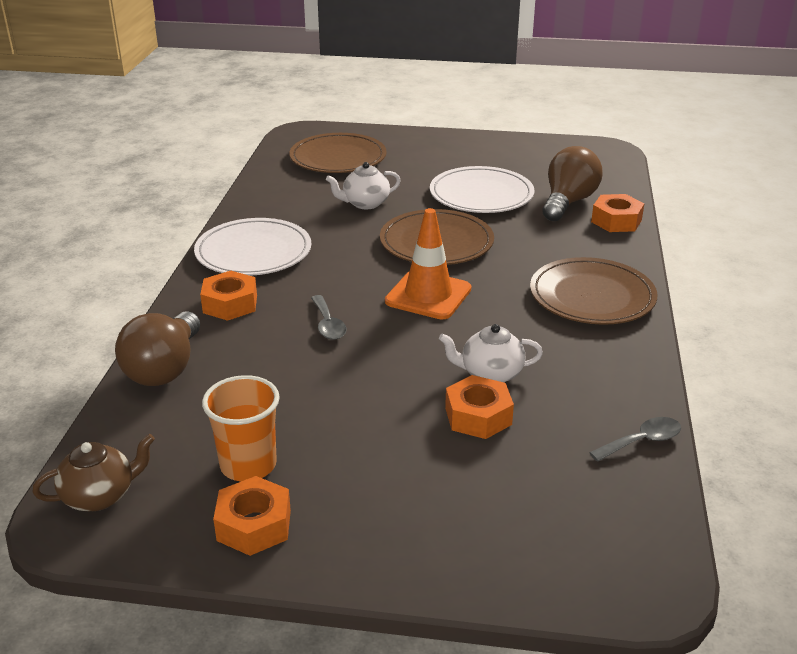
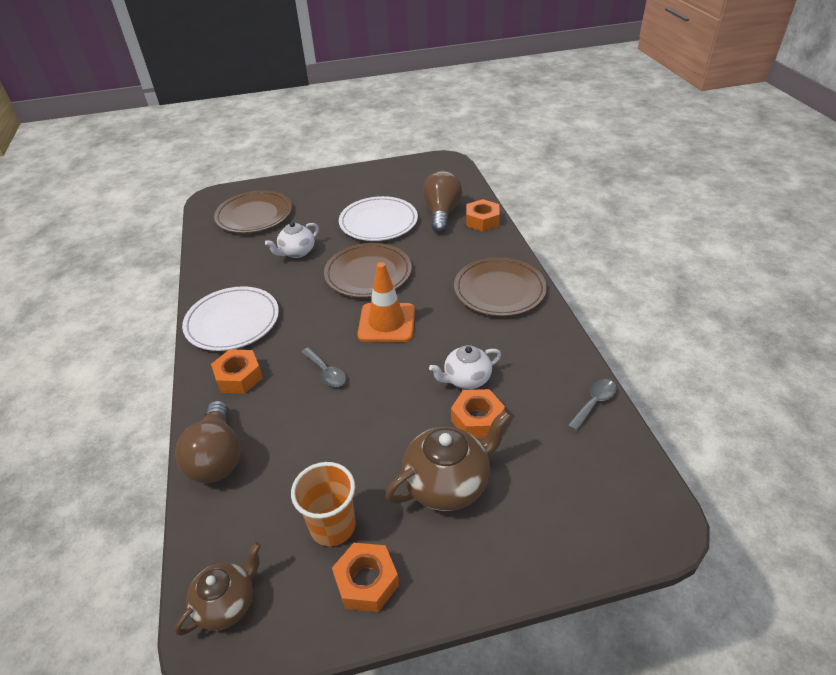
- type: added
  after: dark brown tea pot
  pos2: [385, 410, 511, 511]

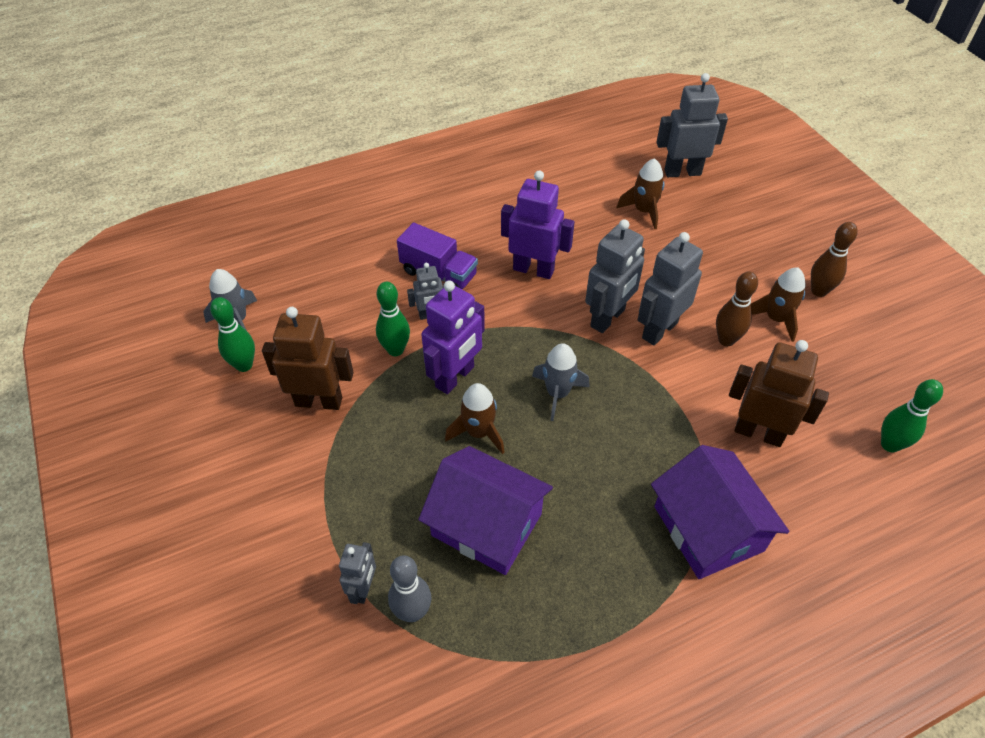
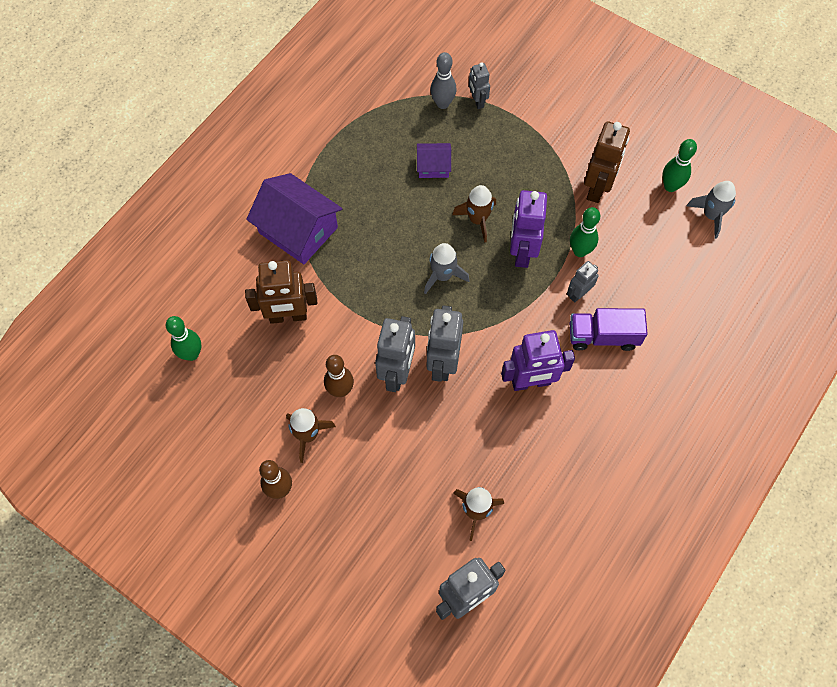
- type: resized
  before: violet toy house
  pos1: [418, 446, 553, 575]
  pos2: [417, 143, 451, 178]
  scale: 0.52
- type: turned
  before: dark brown toy robot
  pos1: [262, 307, 354, 410]
  pos2: [584, 121, 630, 203]
  turn: -45

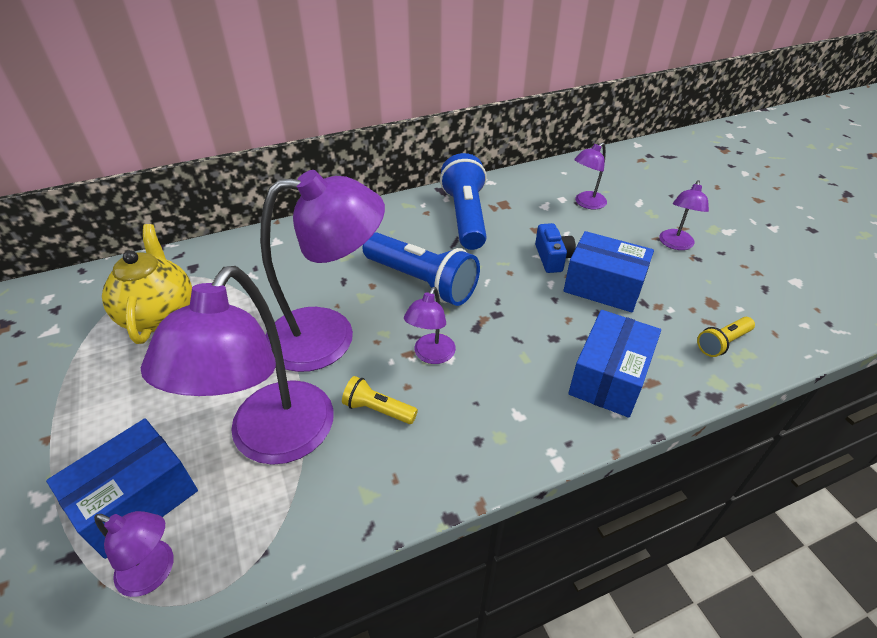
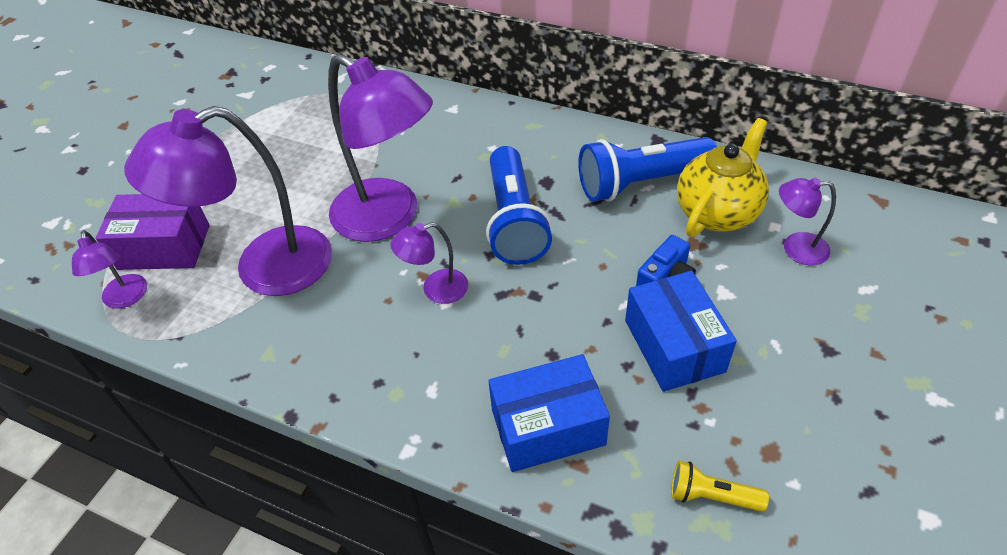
- type: recoloured
  before: royal blue package
  after: violet package
  pos1: [46, 418, 198, 559]
  pos2: [95, 194, 210, 270]
- type: turned
  before: royal blue torch
  pos1: [440, 153, 487, 250]
  pos2: [578, 137, 717, 202]
  turn: -150
- type: moved
  before: golden tea pot
  pos1: [102, 224, 192, 344]
  pos2: [677, 118, 769, 237]
- type: removed
  before: golden torch
  pos1: [342, 376, 418, 424]
- type: removed
  before: violet desk lamp
  pos1: [659, 180, 709, 250]

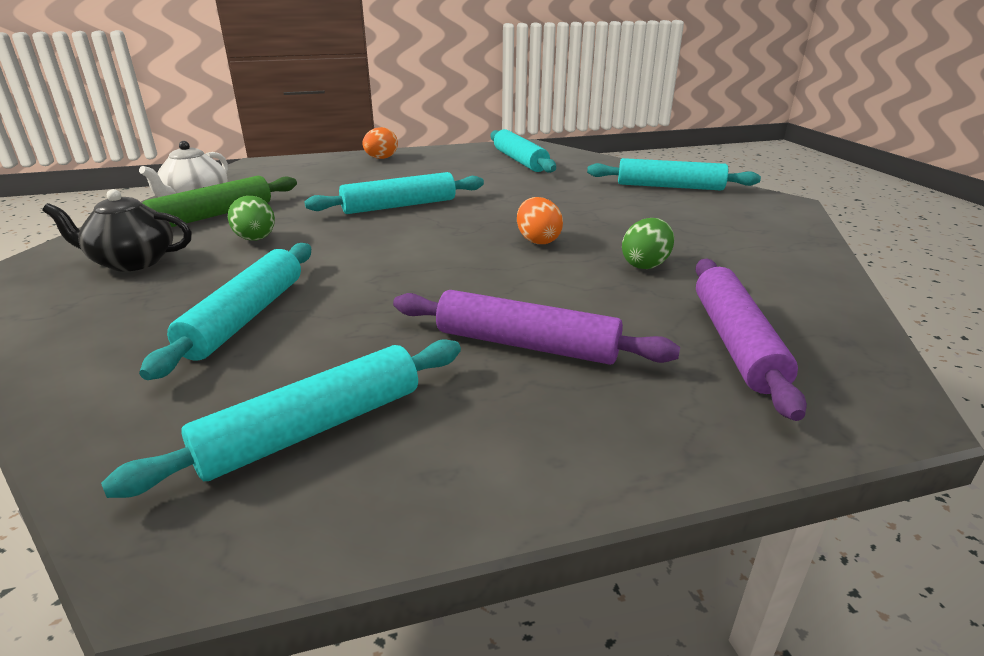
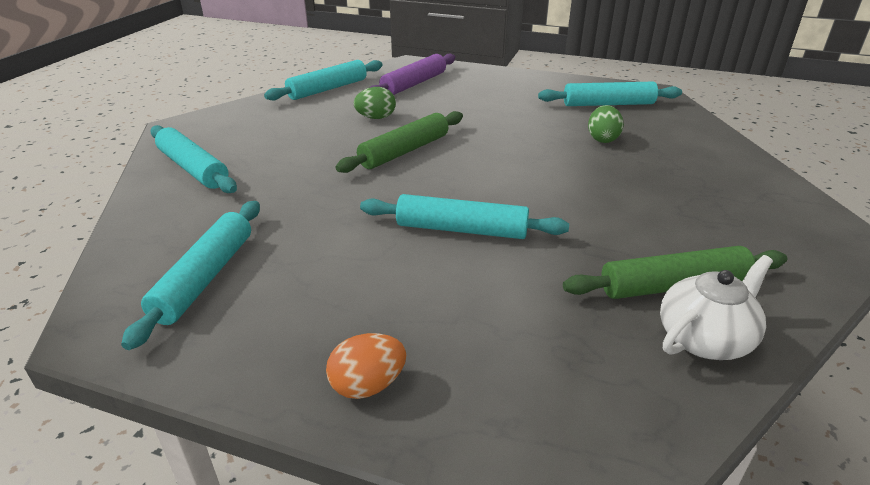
- type: moved
  before: aqua pastry roller
  pos1: [139, 243, 311, 380]
  pos2: [264, 60, 383, 100]
- type: replaced
  before: orange egg
  after: emerald pastry roller
  pos1: [517, 197, 563, 244]
  pos2: [336, 111, 463, 173]
- type: moved
  before: emerald egg
  pos1: [228, 196, 275, 241]
  pos2: [588, 105, 624, 143]
- type: removed
  before: ebony tea pot
  pos1: [42, 189, 192, 272]
- type: removed
  before: violet pastry roller
  pos1: [393, 290, 680, 365]

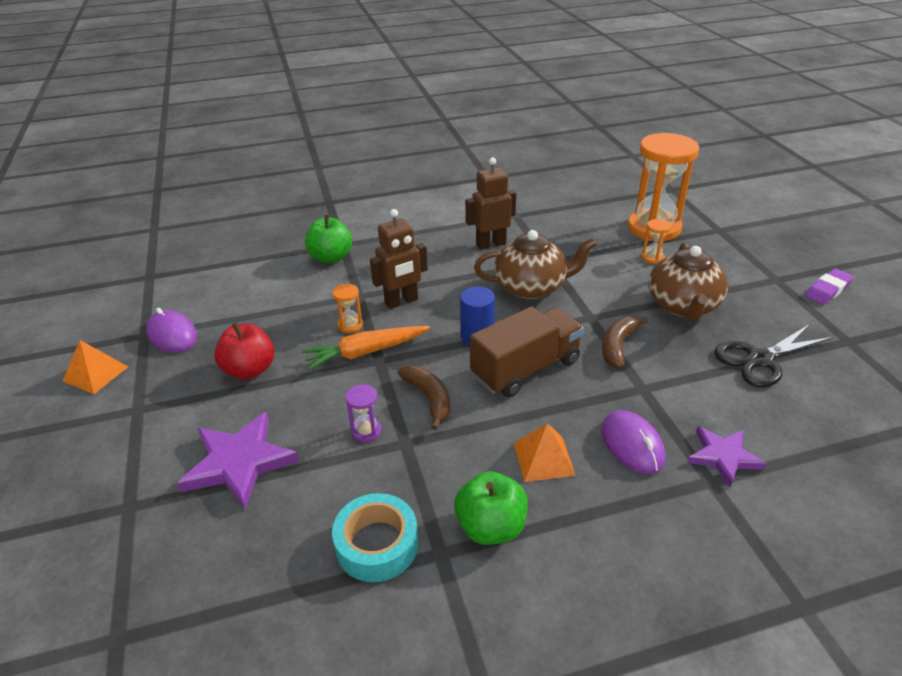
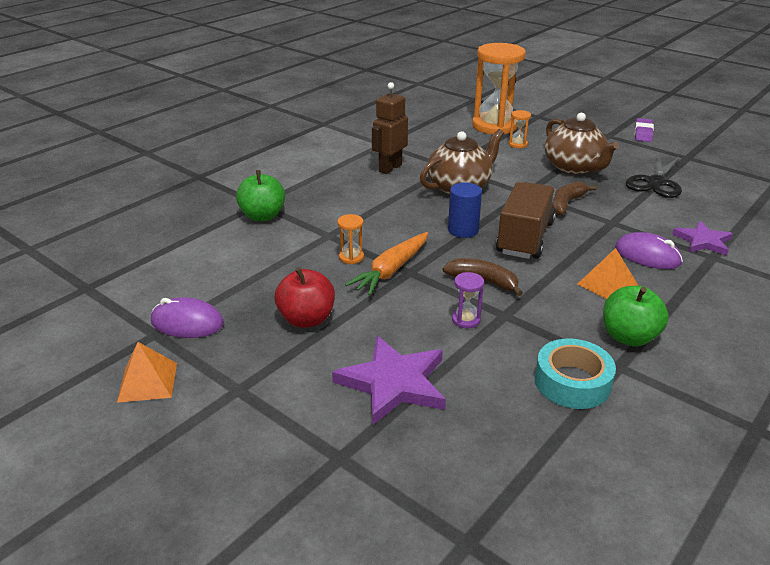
- type: turned
  before: dark brown banana
  pos1: [602, 317, 649, 369]
  pos2: [553, 181, 597, 216]
  turn: 45
- type: removed
  before: dark brown toy robot
  pos1: [370, 209, 428, 309]

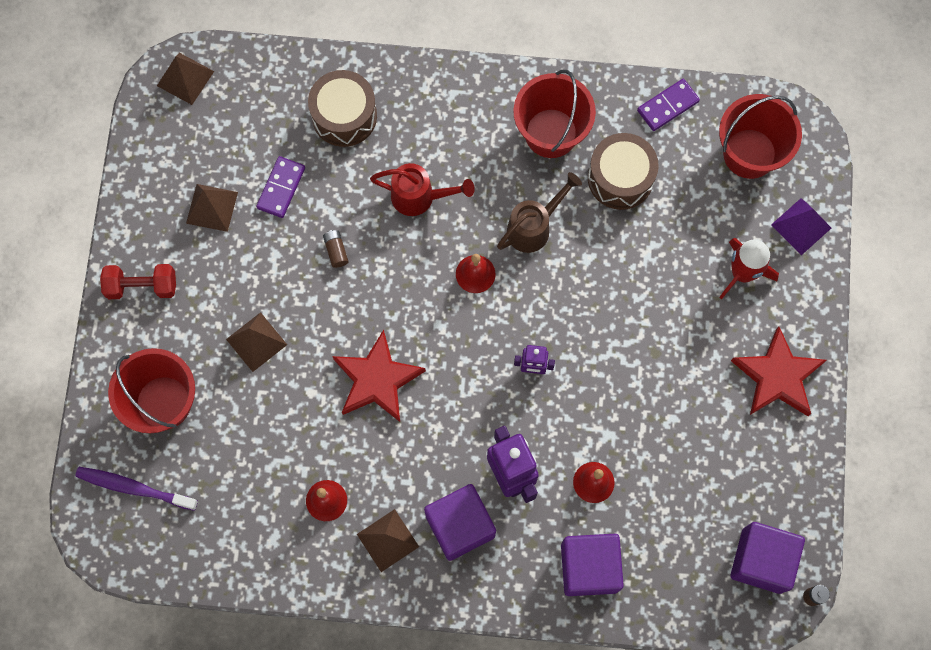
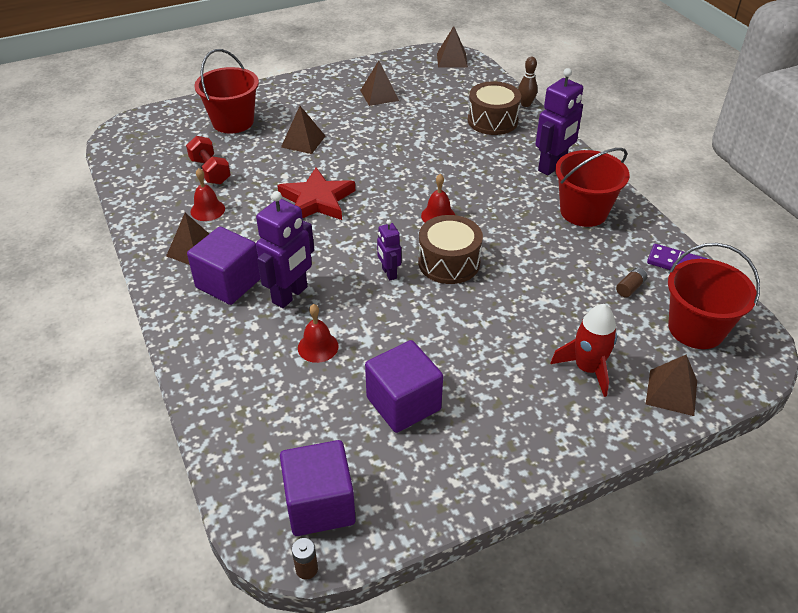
- type: moved
  before: red hand weight
  pos1: [100, 264, 176, 299]
  pos2: [186, 136, 231, 184]
- type: moved
  before: violet cube
  pos1: [561, 534, 624, 596]
  pos2: [365, 340, 443, 433]
- type: moved
  before: dark brown toy drum
  pos1: [588, 133, 659, 210]
  pos2: [418, 215, 483, 284]
- type: added
  after: dark brown bowling pin
  pos2: [518, 57, 538, 107]
- type: added
  after: violet toy robot
  pos2: [535, 68, 583, 176]
- type: moved
  before: dark brown AA battery
  pos1: [323, 230, 349, 268]
  pos2: [616, 267, 647, 297]
- type: recoloured
  before: violet pyramid
  after: dark brown pyramid
  pos1: [771, 198, 831, 255]
  pos2: [646, 355, 697, 416]
- type: removed
  before: violet tooth brush
  pos1: [75, 467, 198, 511]
- type: removed
  before: violet domino
  pos1: [256, 156, 305, 218]
- type: removed
  before: red watering can
  pos1: [370, 163, 475, 216]
- type: removed
  before: dark brown watering can
  pos1: [497, 172, 582, 253]
- type: removed
  before: red five-pointed star
  pos1: [731, 327, 827, 416]

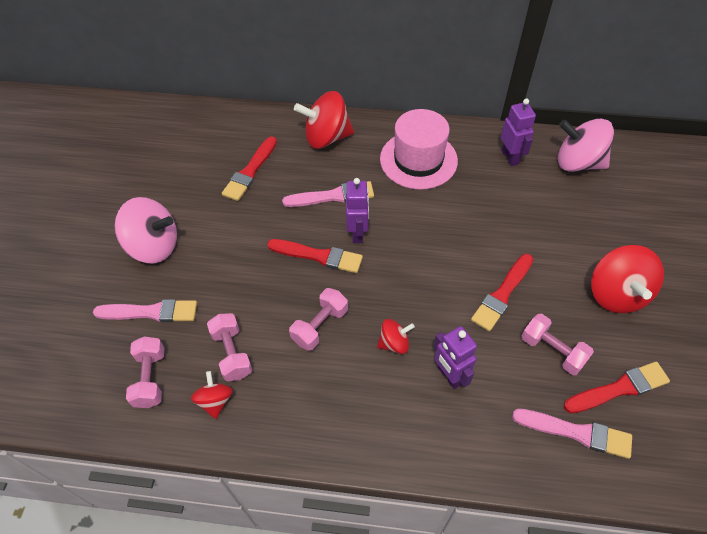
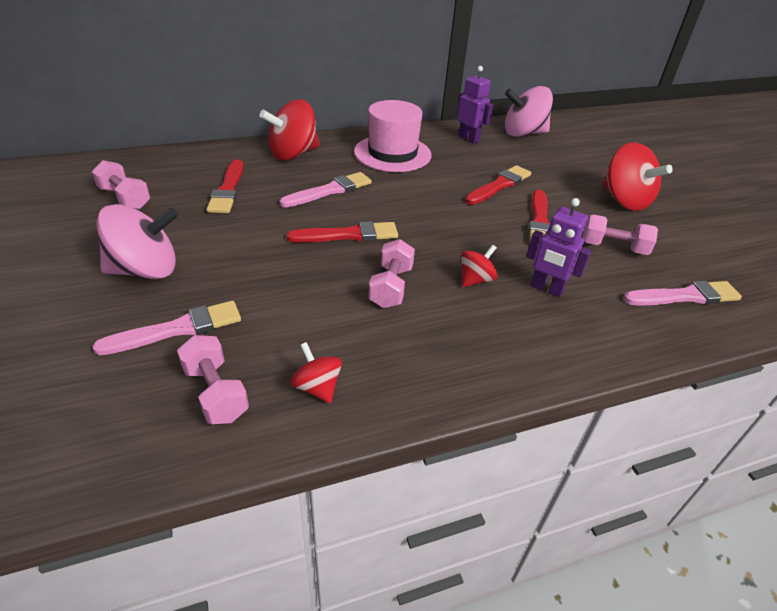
- type: moved
  before: rose-pink hand weight
  pos1: [207, 313, 252, 382]
  pos2: [92, 160, 150, 210]
- type: moved
  before: red paintbrush
  pos1: [564, 361, 670, 413]
  pos2: [465, 165, 531, 205]
- type: removed
  before: violet toy robot
  pos1: [346, 178, 369, 243]

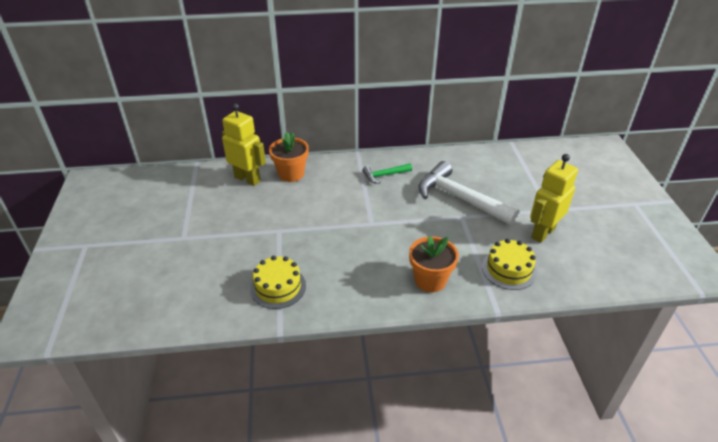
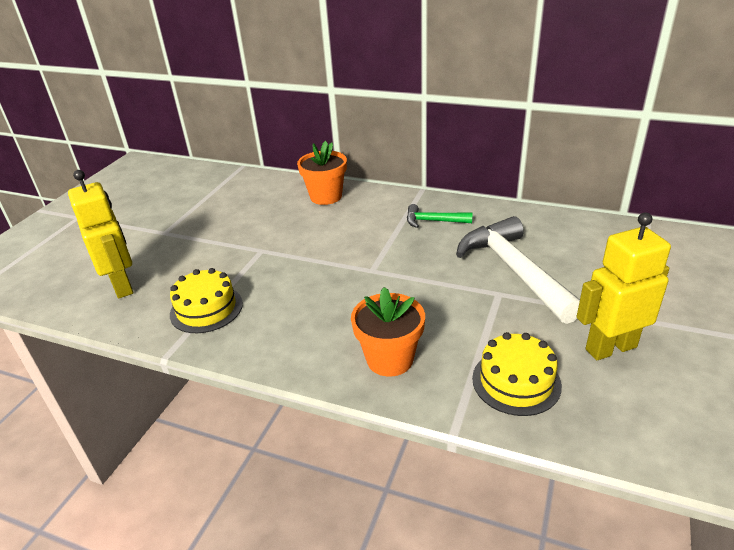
- type: moved
  before: golden toy robot
  pos1: [222, 103, 266, 186]
  pos2: [68, 170, 133, 298]

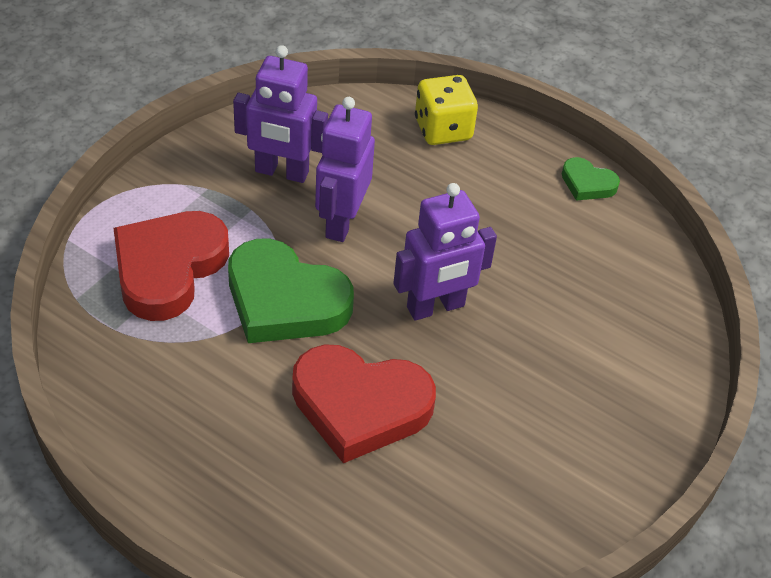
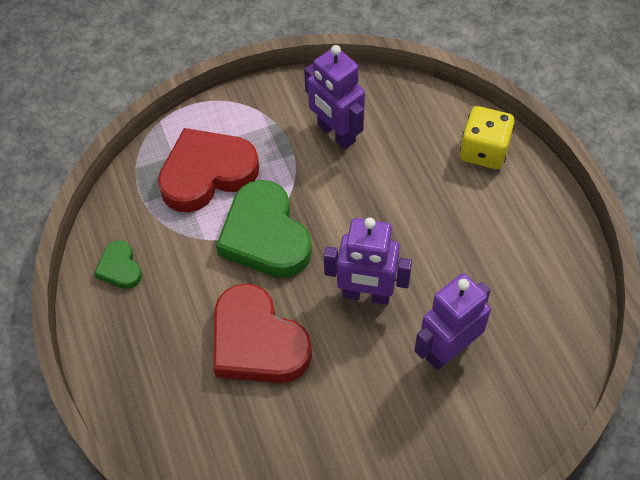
- type: moved
  before: emerald love heart
  pos1: [562, 157, 620, 201]
  pos2: [94, 240, 142, 289]
- type: moved
  before: violet toy robot
  pos1: [315, 97, 375, 242]
  pos2: [414, 273, 491, 370]

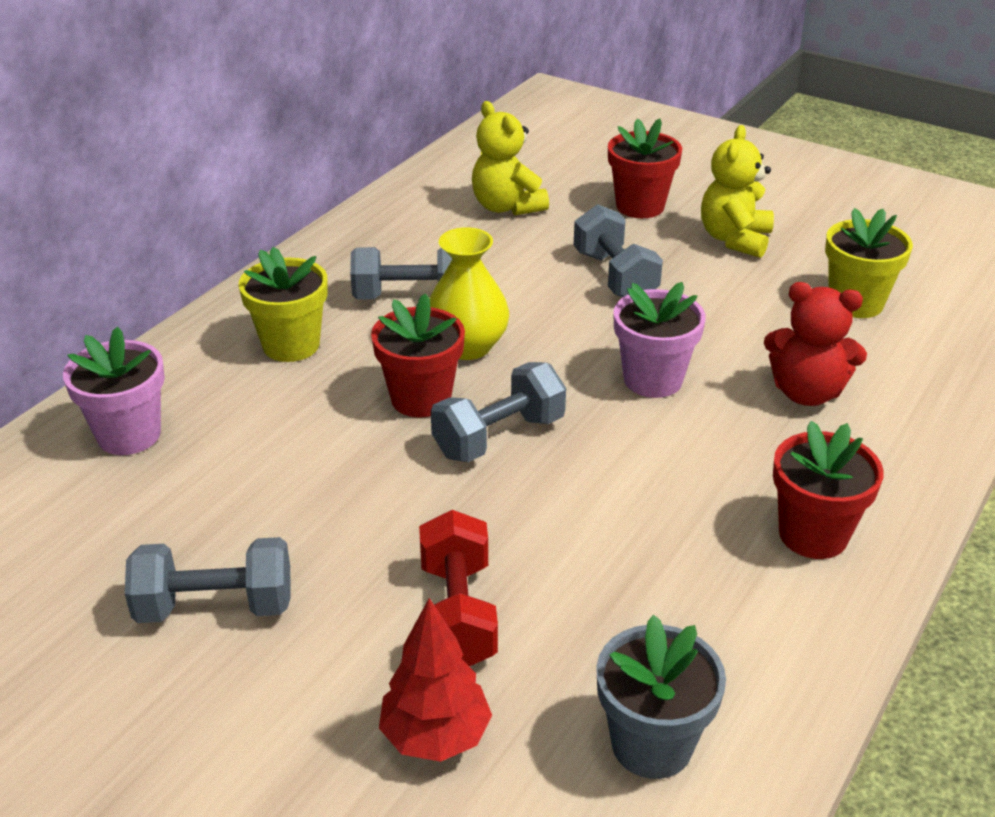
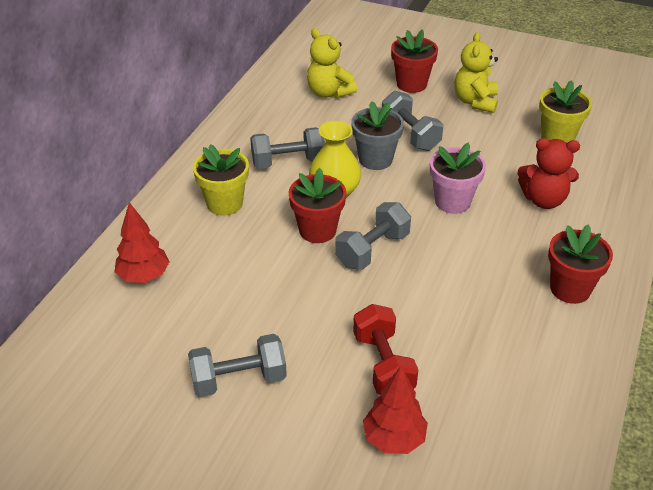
- type: replaced
  before: rose-pink flower pot
  after: red toy tree
  pos1: [63, 327, 165, 455]
  pos2: [115, 202, 169, 283]
- type: moved
  before: ash-grey flower pot
  pos1: [596, 615, 726, 779]
  pos2: [351, 101, 404, 170]

